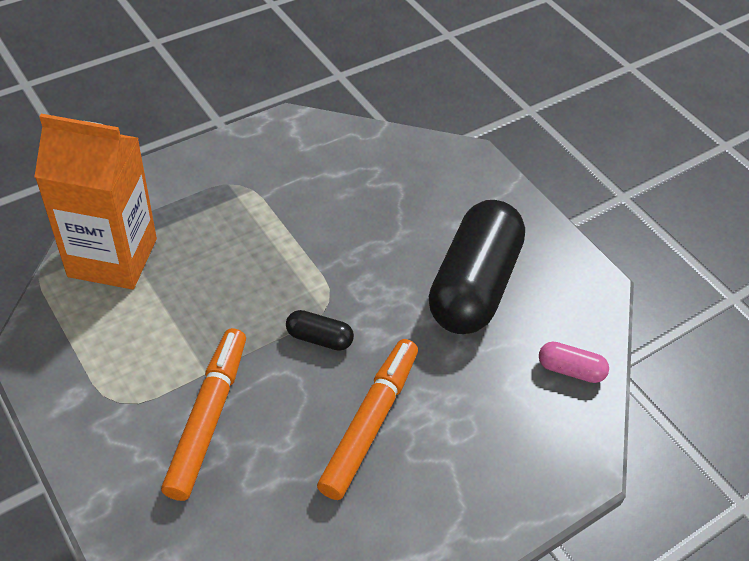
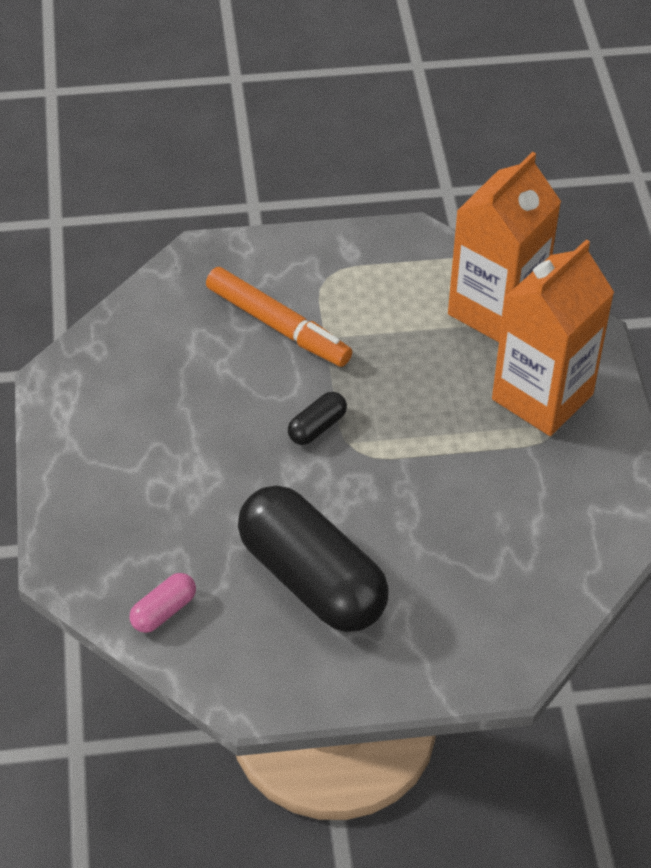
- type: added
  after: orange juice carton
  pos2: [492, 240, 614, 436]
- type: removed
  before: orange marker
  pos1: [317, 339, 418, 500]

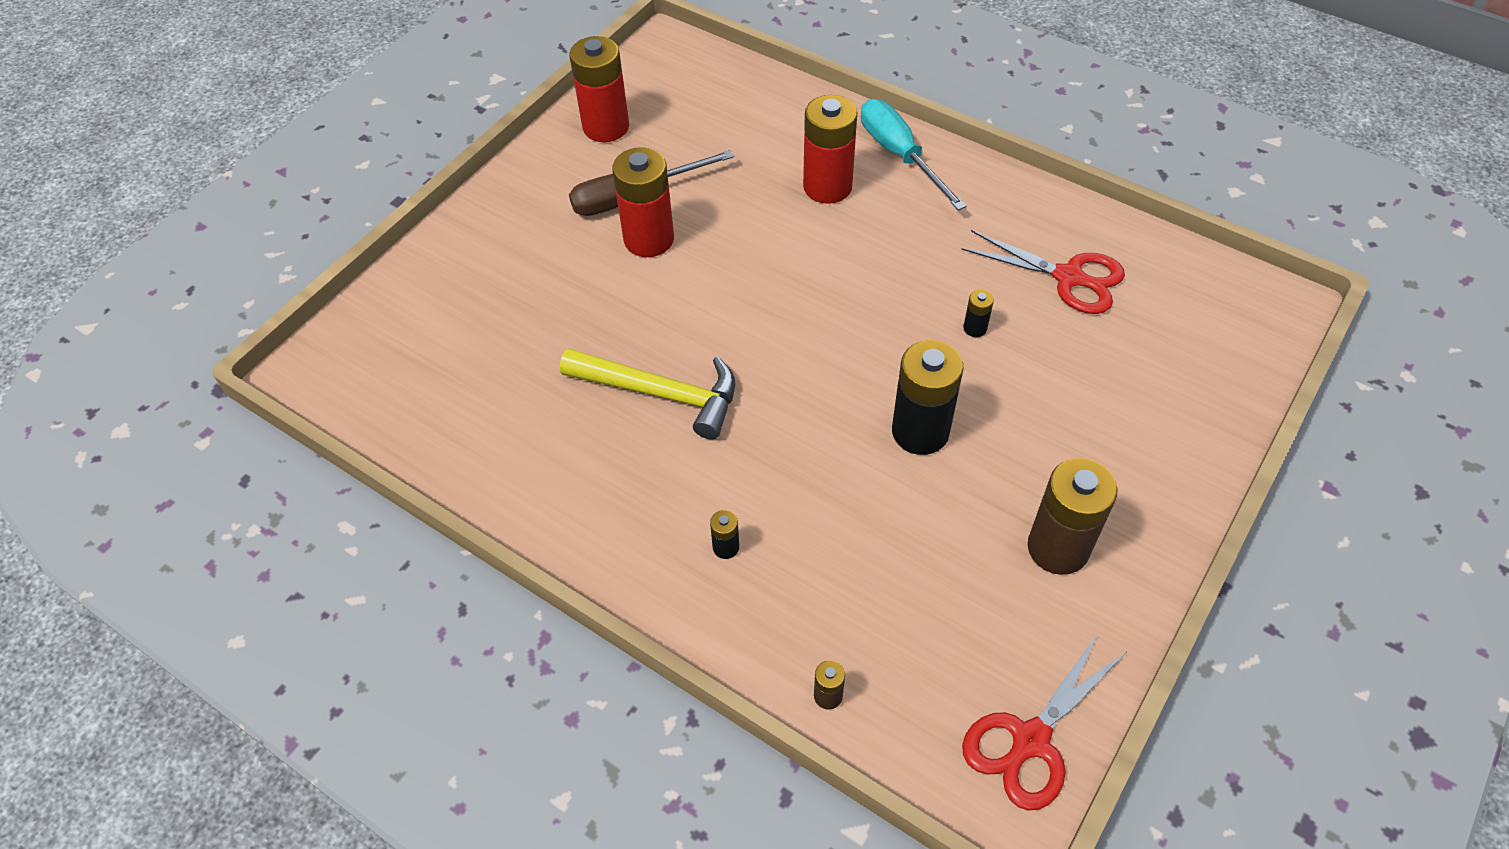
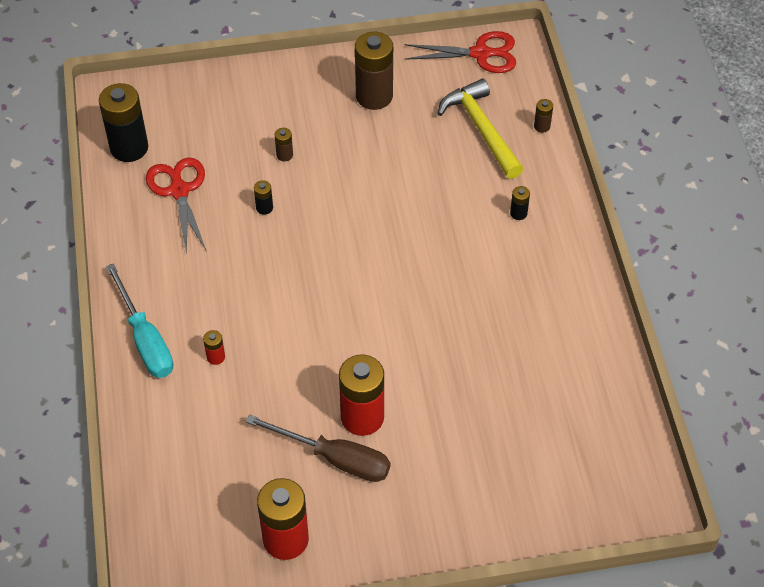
- type: moved
  before: ebony AA battery
  pos1: [892, 340, 964, 455]
  pos2: [99, 83, 148, 162]
- type: turned
  before: aqua hand screwdriver
  pos1: [861, 99, 967, 211]
  pos2: [106, 263, 173, 378]
  turn: -45
- type: resized
  before: red AA battery
  pos1: [803, 95, 857, 204]
  pos2: [203, 330, 225, 365]
  scale: 0.44
- type: added
  after: dark brown AA battery
  pos2: [275, 128, 293, 161]
- type: moved
  before: golden hammer
  pos1: [560, 348, 735, 439]
  pos2: [437, 79, 523, 179]

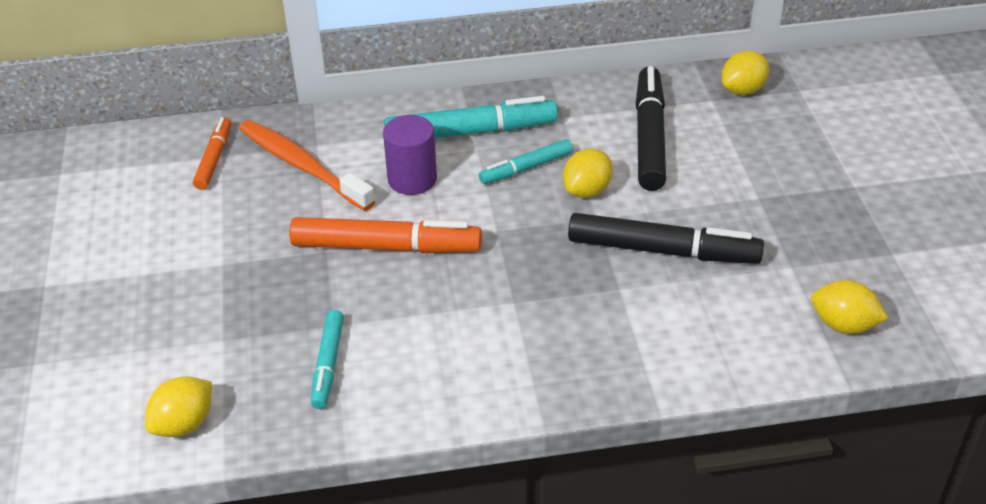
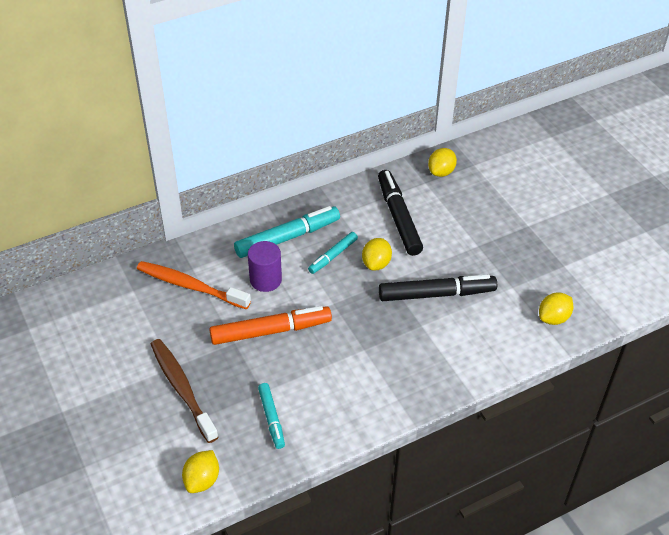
- type: added
  after: dark brown tooth brush
  pos2: [151, 339, 219, 443]
- type: turned
  before: golden lemon
  pos1: [811, 280, 888, 334]
  pos2: [539, 293, 573, 325]
  turn: -45
- type: removed
  before: orange marker
  pos1: [193, 117, 232, 190]

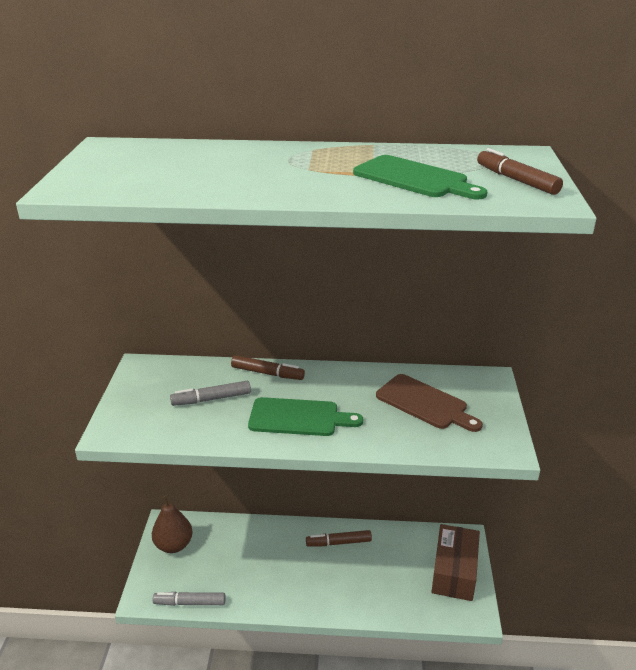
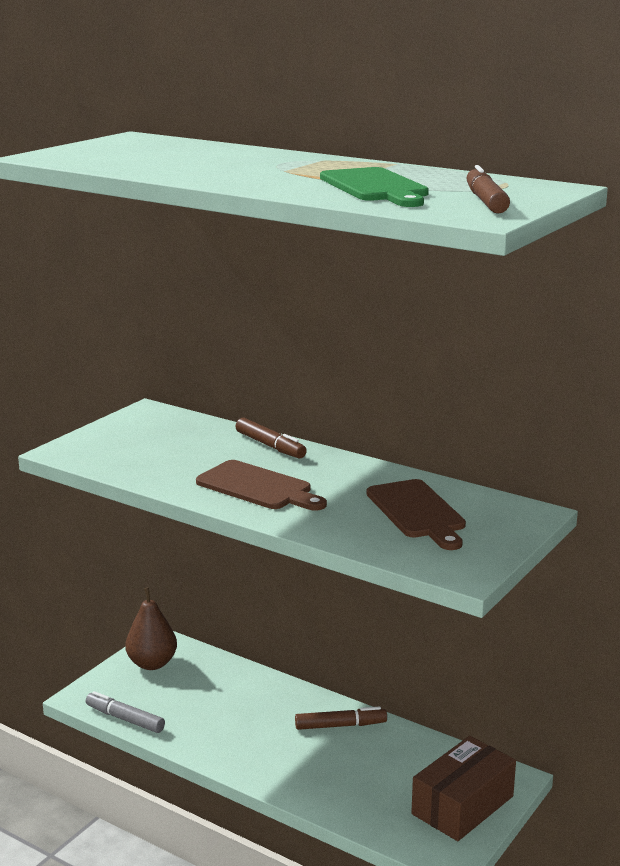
- type: recoloured
  before: emerald chopping board
  after: dark brown chopping board
  pos1: [248, 397, 363, 436]
  pos2: [196, 460, 327, 511]
- type: turned
  before: dark brown marker
  pos1: [306, 530, 372, 547]
  pos2: [295, 706, 387, 730]
  turn: 150
- type: removed
  before: ash-grey marker
  pos1: [170, 381, 251, 406]

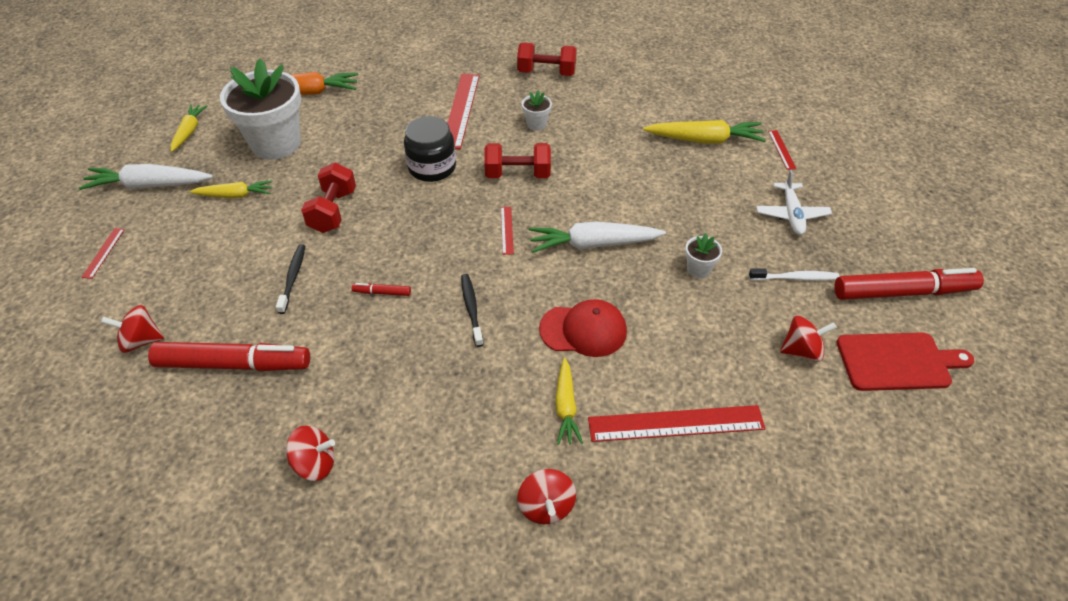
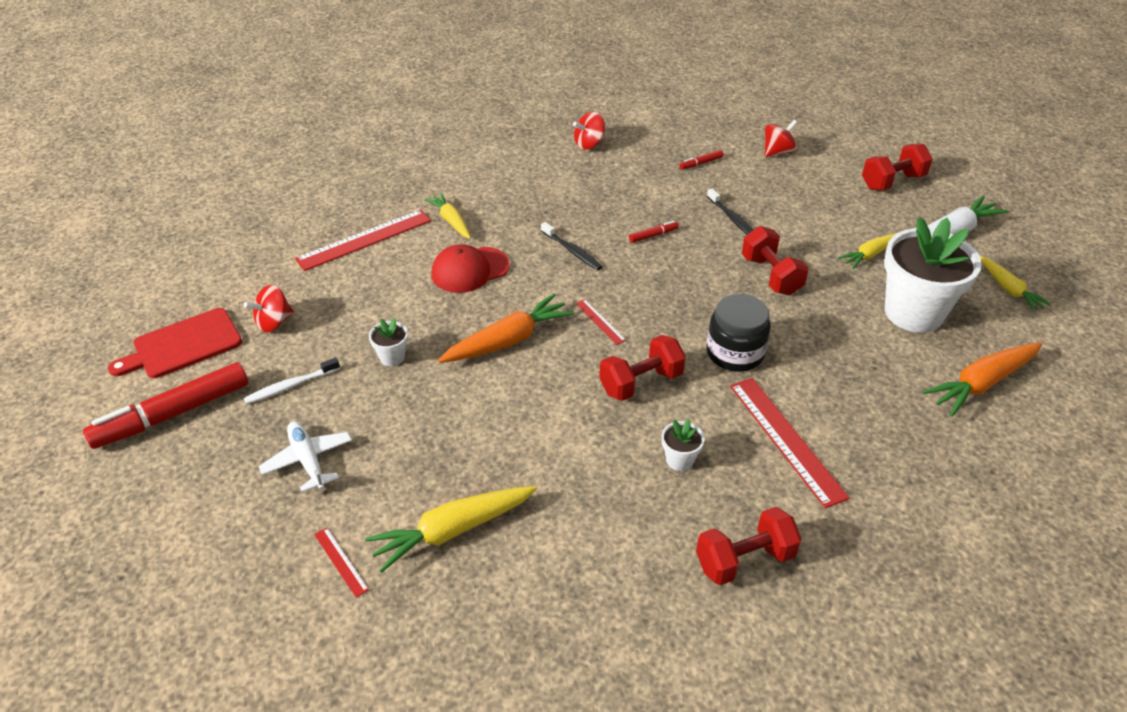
- type: recoloured
  before: snow-white carrot
  after: orange carrot
  pos1: [529, 221, 666, 253]
  pos2: [438, 294, 574, 363]
- type: resized
  before: red marker
  pos1: [148, 342, 310, 371]
  pos2: [679, 150, 724, 170]
  scale: 0.41
- type: replaced
  before: red straightedge
  after: red hand weight
  pos1: [81, 228, 125, 279]
  pos2: [862, 144, 933, 190]
- type: removed
  before: red whirligig
  pos1: [518, 469, 576, 524]

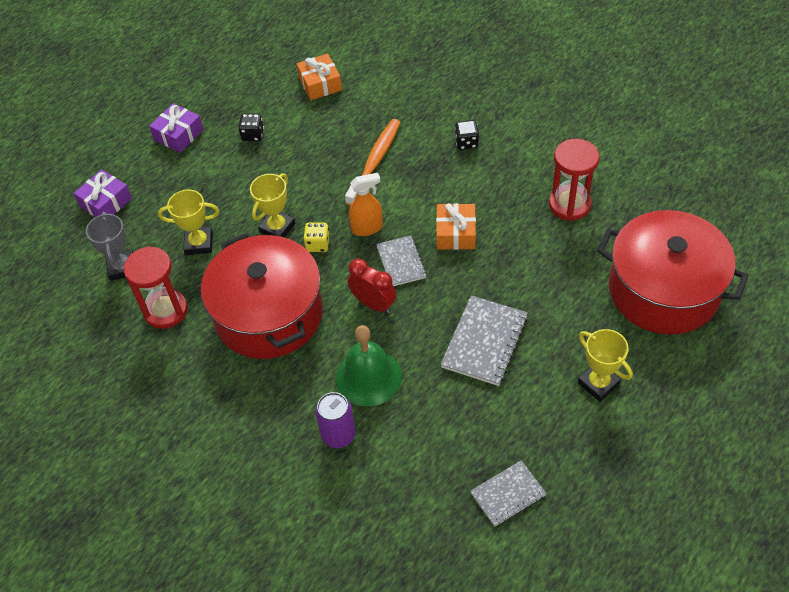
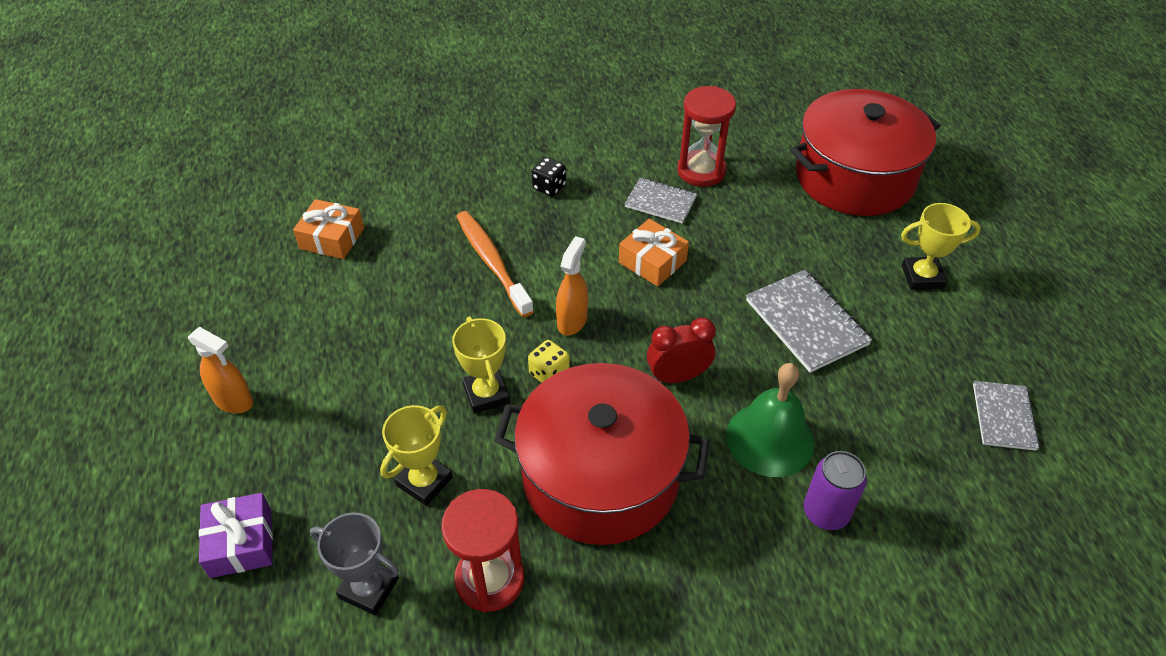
- type: replaced
  before: violet gift
  after: orange sprayer
  pos1: [149, 103, 204, 153]
  pos2: [188, 327, 253, 413]
- type: moved
  before: ash-grey notebook
  pos1: [376, 235, 427, 286]
  pos2: [624, 178, 697, 224]
- type: removed
  before: ebony dice
  pos1: [238, 113, 264, 141]

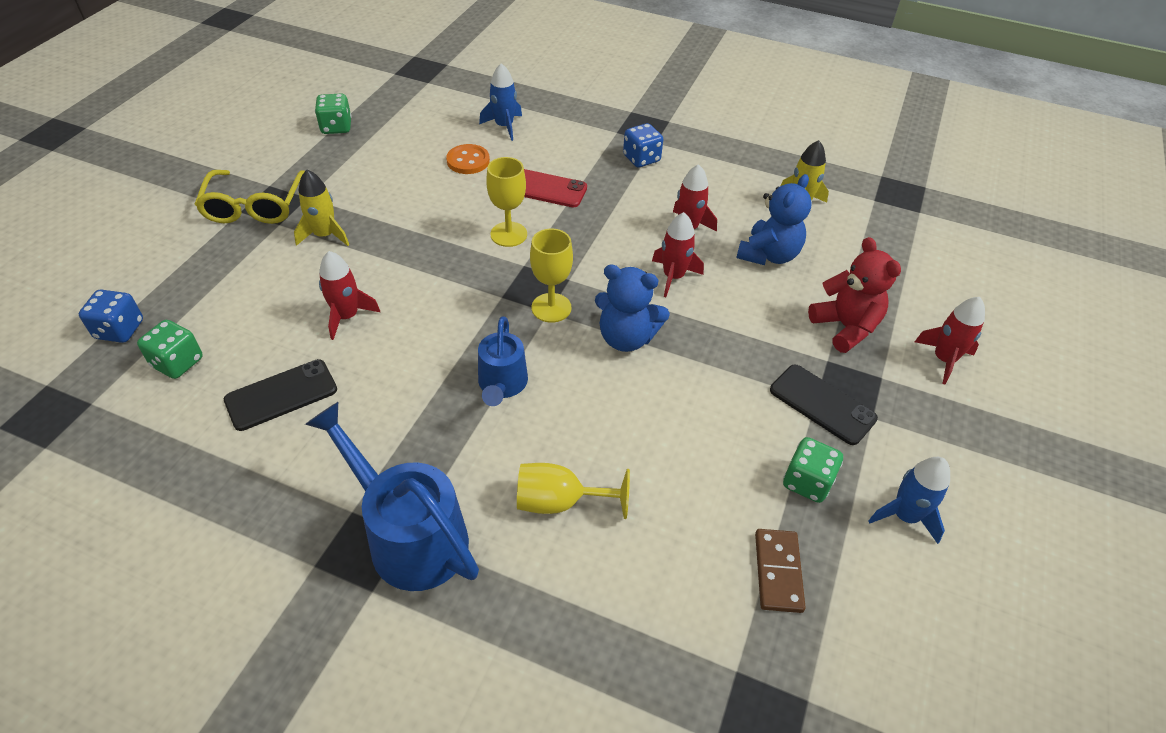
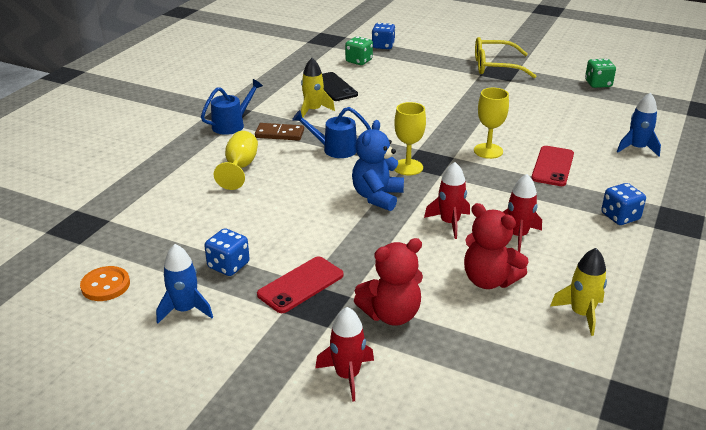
- type: moved
  before: orange button
  pos1: [446, 144, 490, 174]
  pos2: [80, 266, 130, 301]
- type: resized
  before: royal blue watering can
  pos1: [305, 402, 479, 591]
  pos2: [201, 79, 263, 135]
  scale: 0.61
- type: recoloured
  before: emerald dice
  after: royal blue dice
  pos1: [783, 437, 843, 503]
  pos2: [204, 228, 250, 276]
- type: moved
  before: dark brown domino
  pos1: [755, 529, 806, 613]
  pos2: [255, 123, 304, 141]
- type: recoloured
  before: ebony mobile phone
  after: red mobile phone
  pos1: [770, 365, 878, 445]
  pos2: [257, 256, 344, 313]
- type: moved
  before: golden spaceship
  pos1: [294, 170, 349, 246]
  pos2: [301, 58, 335, 118]
- type: recoloured
  before: royal blue teddy
  after: red teddy
  pos1: [736, 174, 812, 265]
  pos2: [464, 203, 528, 289]
- type: removed
  before: red spaceship
  pos1: [319, 251, 380, 340]

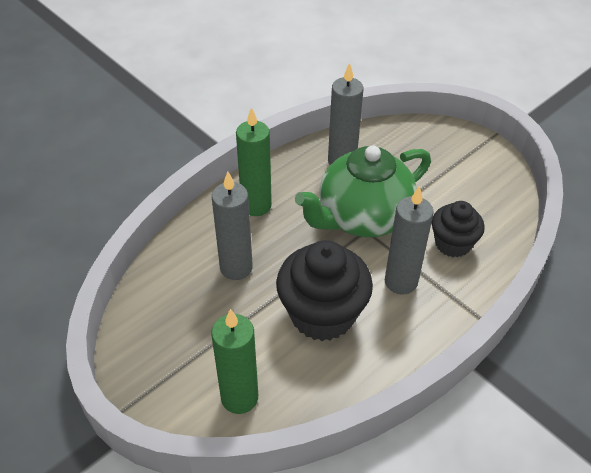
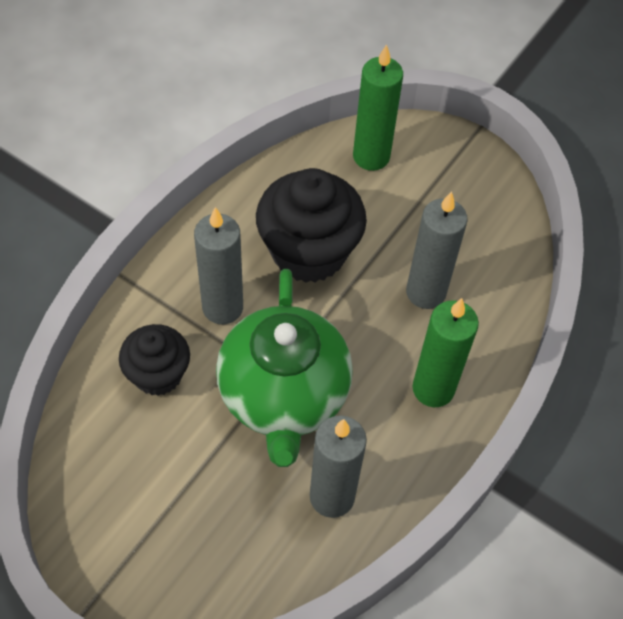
- type: turned
  before: emerald tea pot
  pos1: [295, 145, 431, 237]
  pos2: [216, 269, 353, 467]
  turn: 135

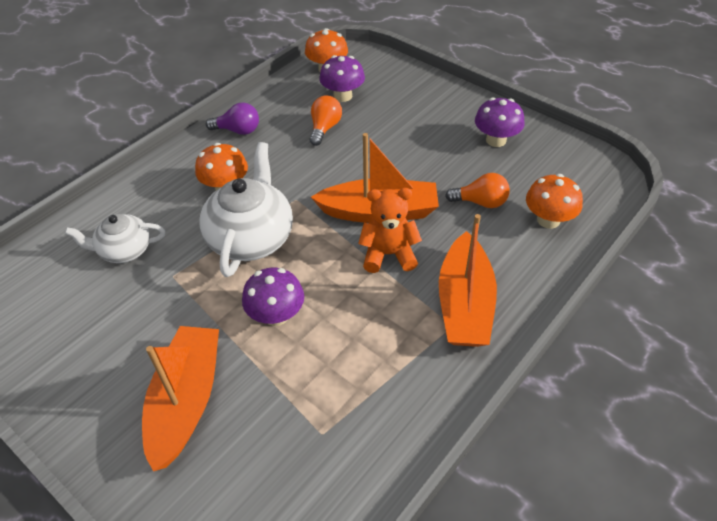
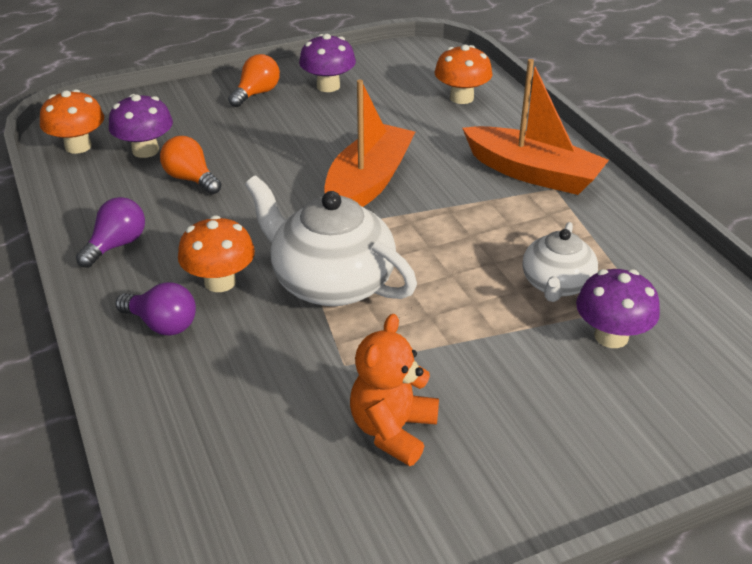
- type: added
  after: violet bulb
  pos2: [116, 282, 196, 336]
- type: moved
  before: orange bulb
  pos1: [445, 173, 510, 208]
  pos2: [228, 54, 280, 107]
- type: moved
  before: orange teddy
  pos1: [358, 188, 422, 273]
  pos2: [350, 314, 439, 466]
- type: moved
  before: snow-white tea pot
  pos1: [65, 214, 165, 263]
  pos2: [522, 222, 598, 302]
- type: moved
  before: violet fungus
  pos1: [242, 267, 304, 326]
  pos2: [576, 269, 660, 348]
- type: removed
  before: orange sailboat
  pos1: [142, 326, 219, 471]

